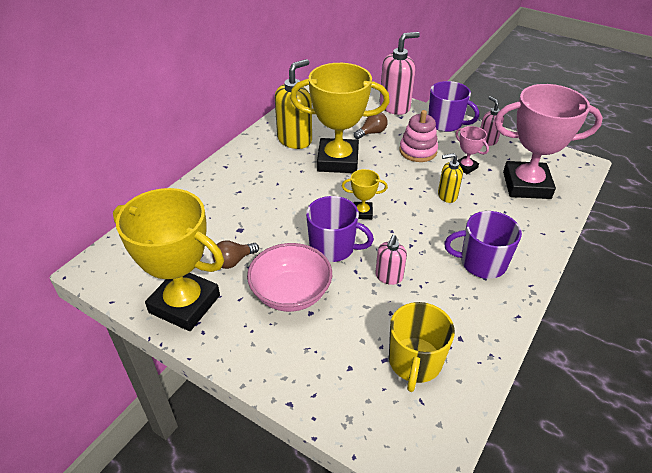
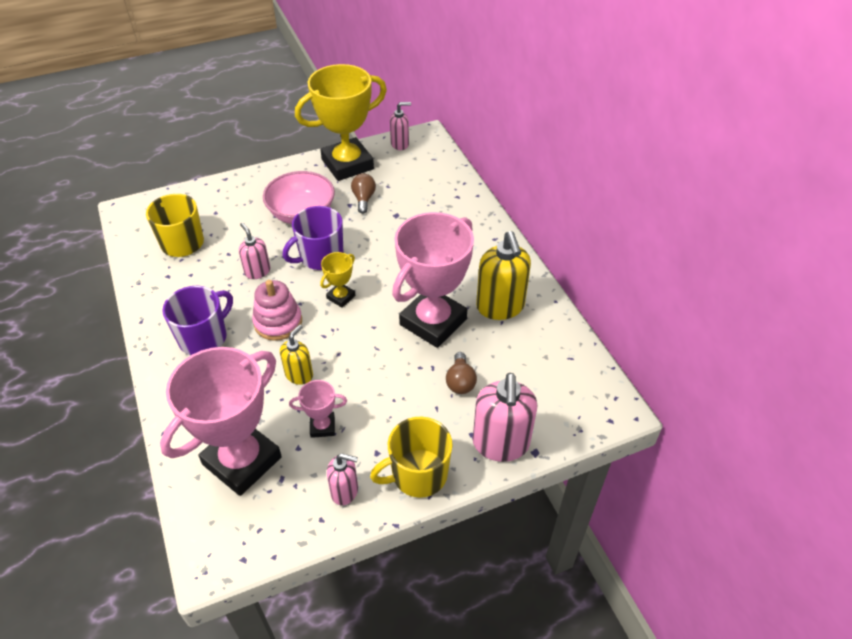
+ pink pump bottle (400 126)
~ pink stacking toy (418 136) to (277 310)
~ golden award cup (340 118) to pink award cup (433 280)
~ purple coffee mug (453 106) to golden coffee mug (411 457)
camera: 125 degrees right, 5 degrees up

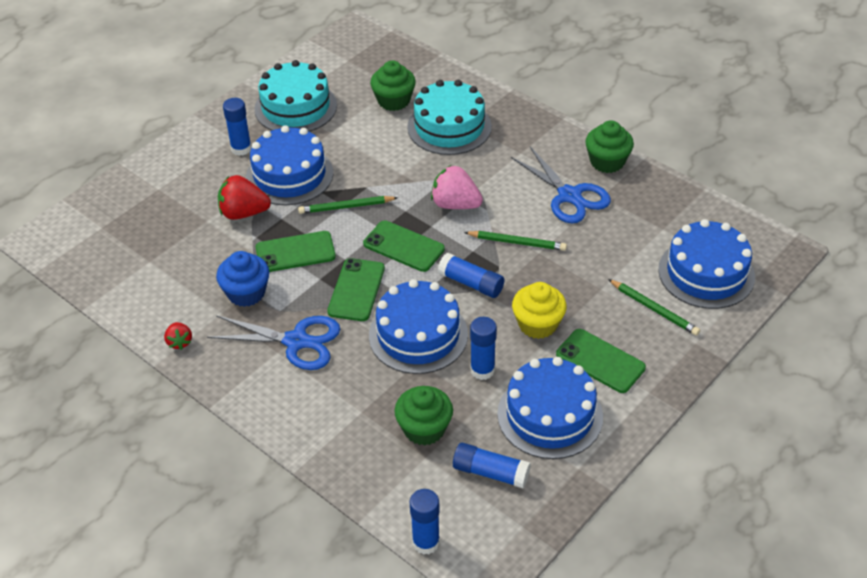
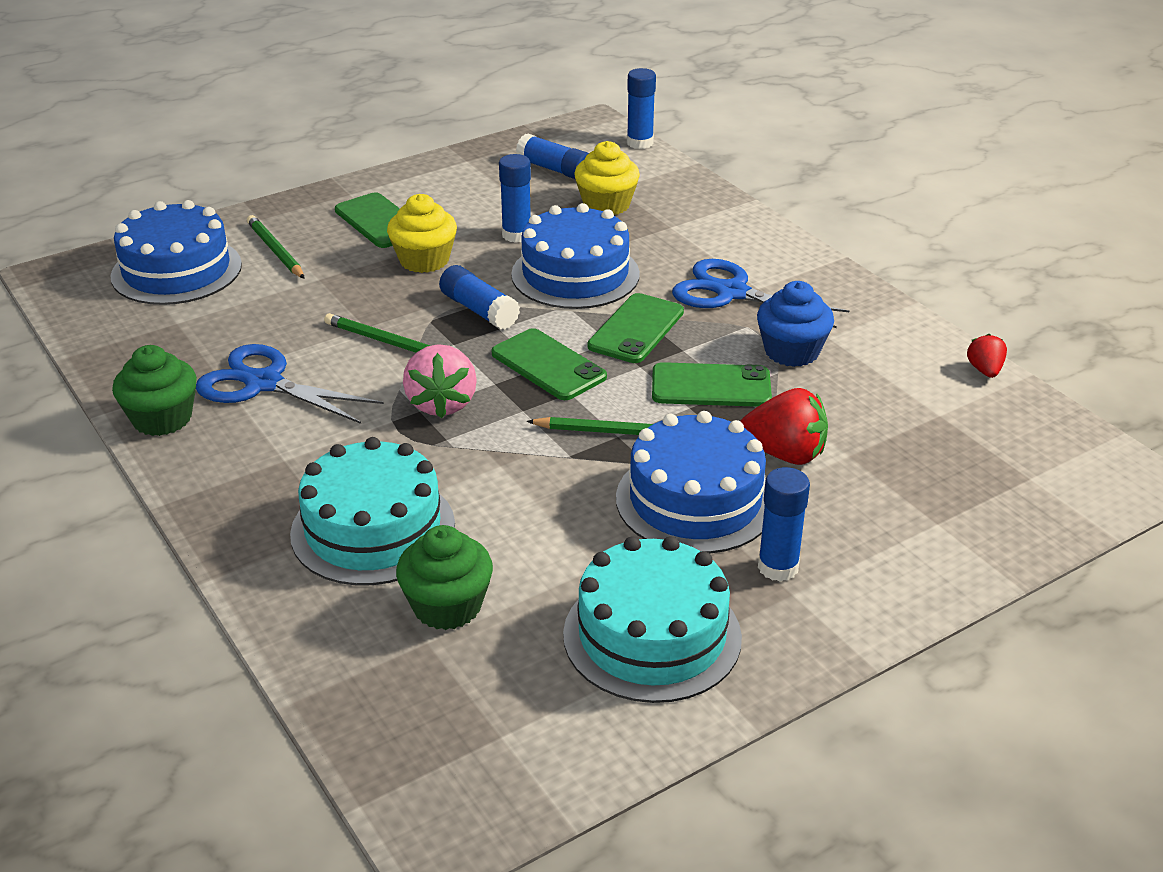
- royal blue layer cake (550 408)
~ scarlet berry (178 336) to (987 356)
~ leaf-green cupcake (424 416) to golden cupcake (607 178)
~ pink berry (457 187) = (440 381) 45 degrees clockwise
~ royal blue shears (561 185) = (290 384) 45 degrees counterclockwise
camera: 165 degrees left, 10 degrees down

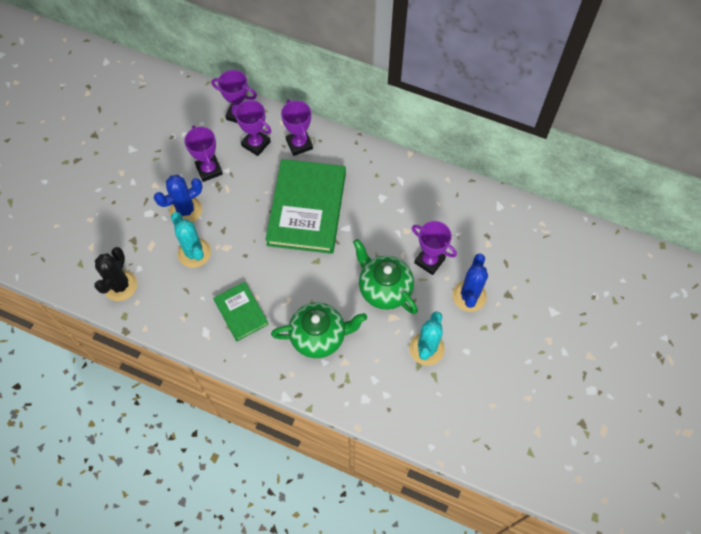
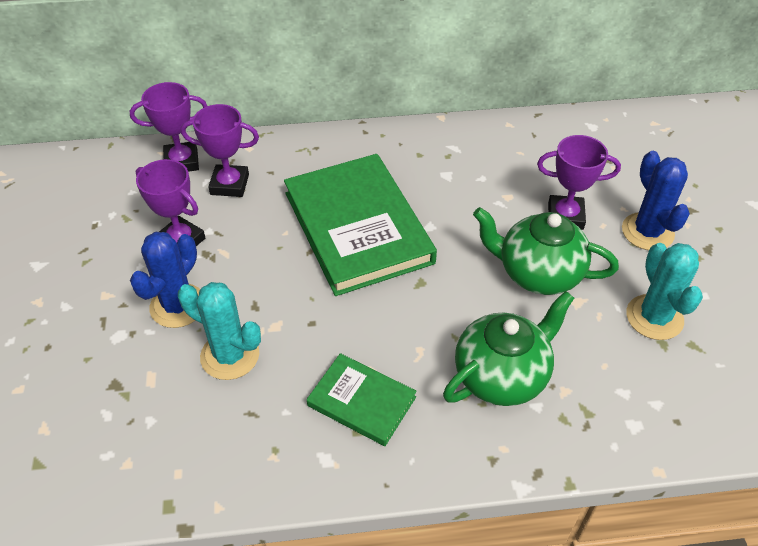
- black saguaro cactus (116 274)
- purple award cup (297 127)
camera: 30 degrees left, 15 degrees down

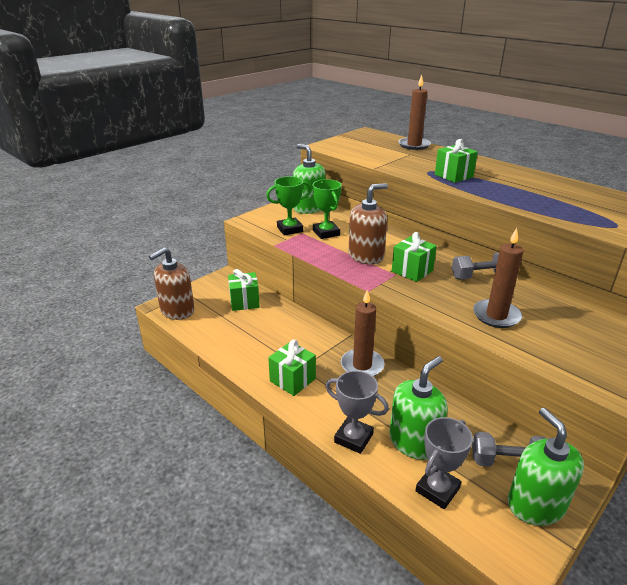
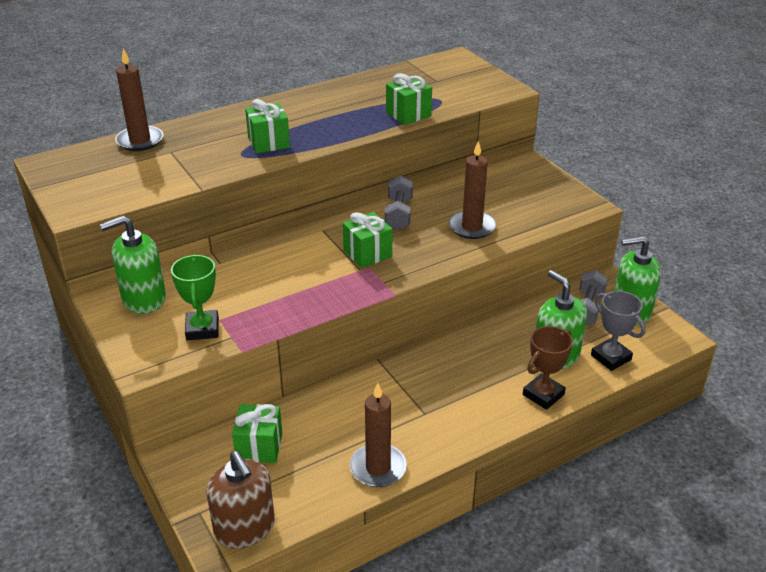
- leaf-green award cup (327 209)
- dark brown pump bottle (368 224)
~ leaf-green present (292 368) to (409 99)
~ dark brown candle (362 333) to (378 435)
~ grey award cup (357 412) to dark brown award cup (548 368)
camera: 75 degrees left, 5 degrees up

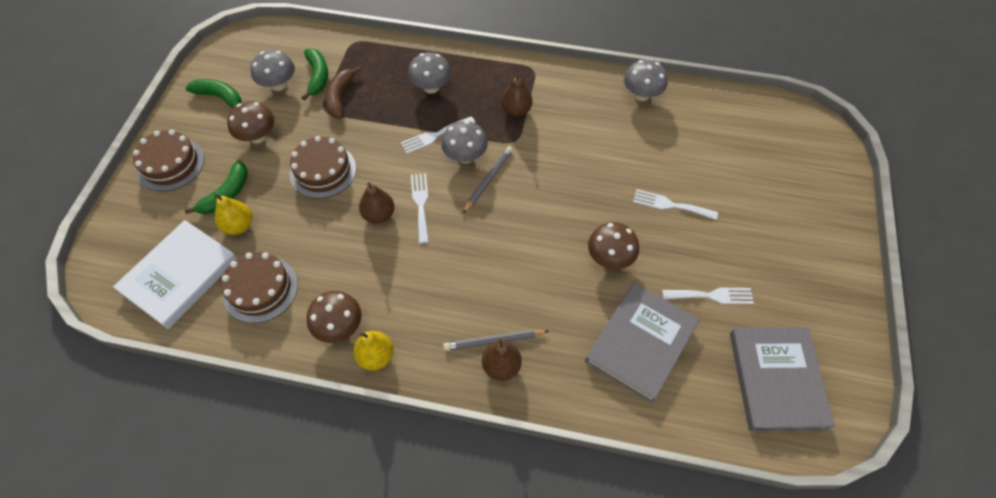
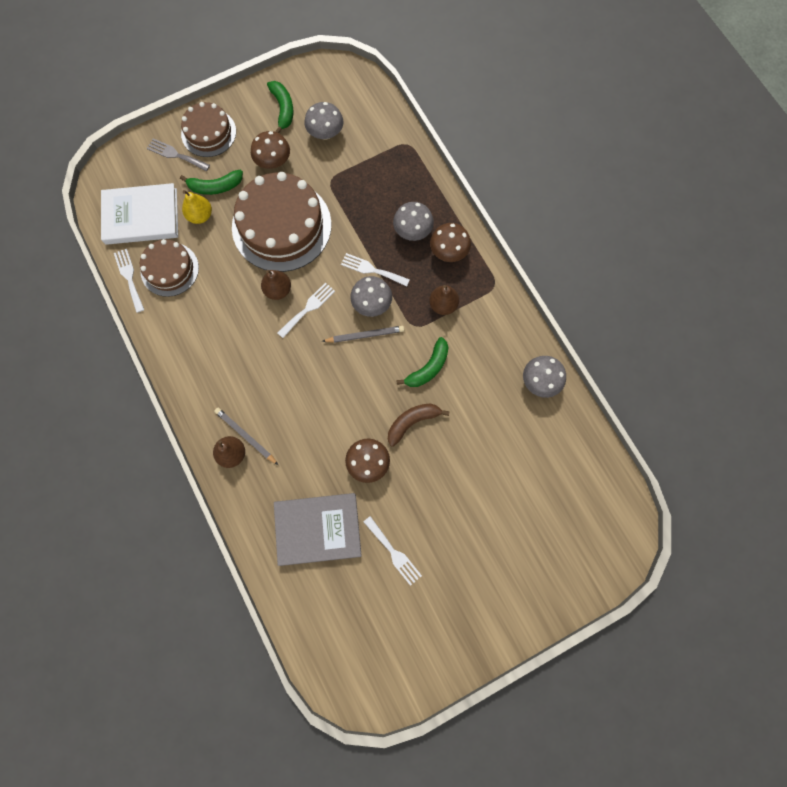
- golden toy pear (373 350)
- grey hardback (782 379)
+ grey table fork (178 154)
~ leaf-green toy banana (314 74) to (422 362)
~ dark brown fungus (334 317) to (450 242)
~ dark brown toy banana (343 92) to (419 425)
~ white table fork (675 204) to (129 281)
~ dark brown layer cake (323 167) = (282 222) x1.75
camera: 50 degrees right, 15 degrees up

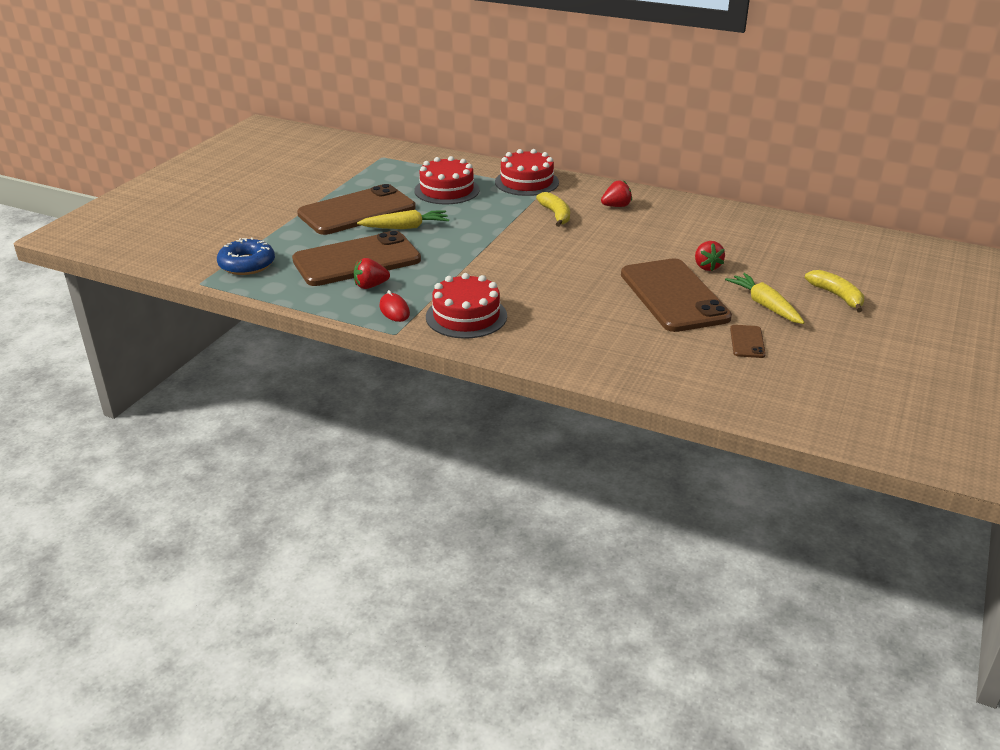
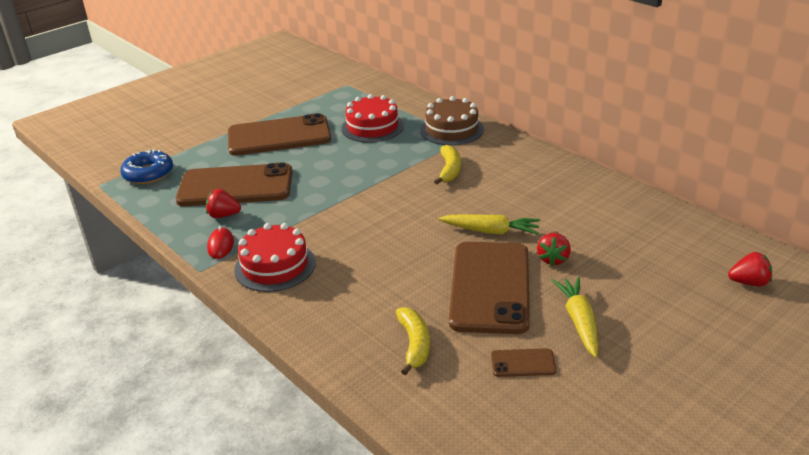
~ golden root vegetable (403 219) to (489 224)
~ scarlet berry (616 193) to (750 269)
~ golden toy banana (834 291) to (413 341)
~ scarlet layer cake (527 172) to dark brown layer cake (452 121)
~ dark brown mobile phone (748 341) = (523 362) 60 degrees clockwise
camera: 25 degrees right, 0 degrees up

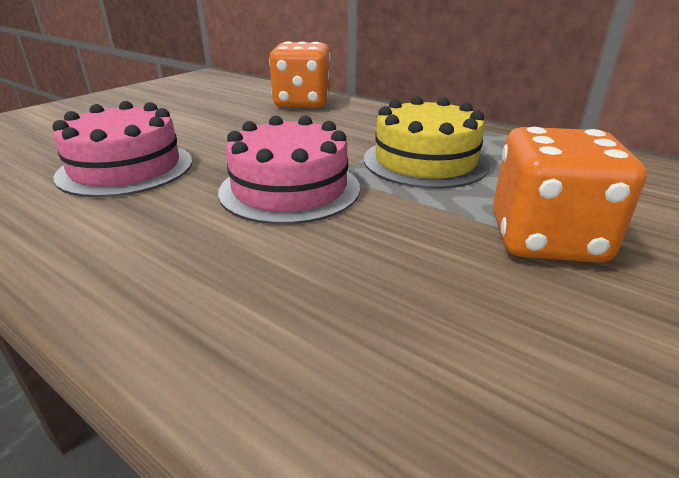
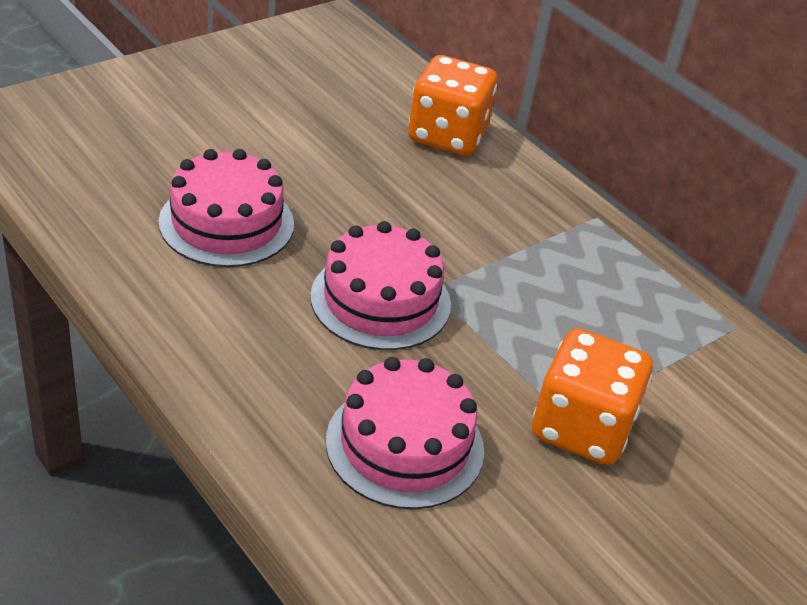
- golden layer cake (427 142)
+ pink layer cake (405 433)
camera: 10 degrees right, 10 degrees up

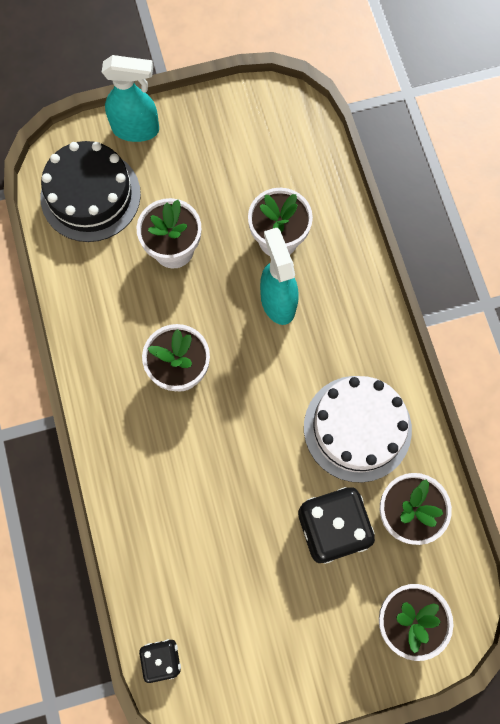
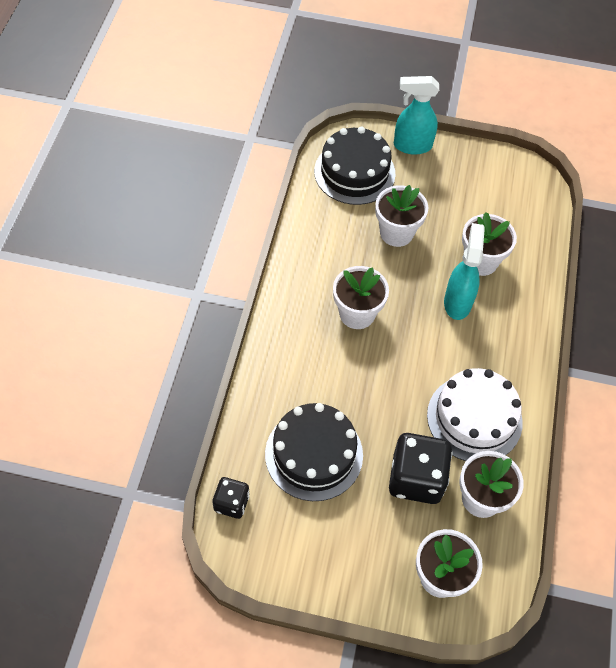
+ black layer cake (314 452)
~ teal spray bottle (130 98) = (416 115) 150 degrees clockwise
camera: 25 degrees right, 15 degrees down

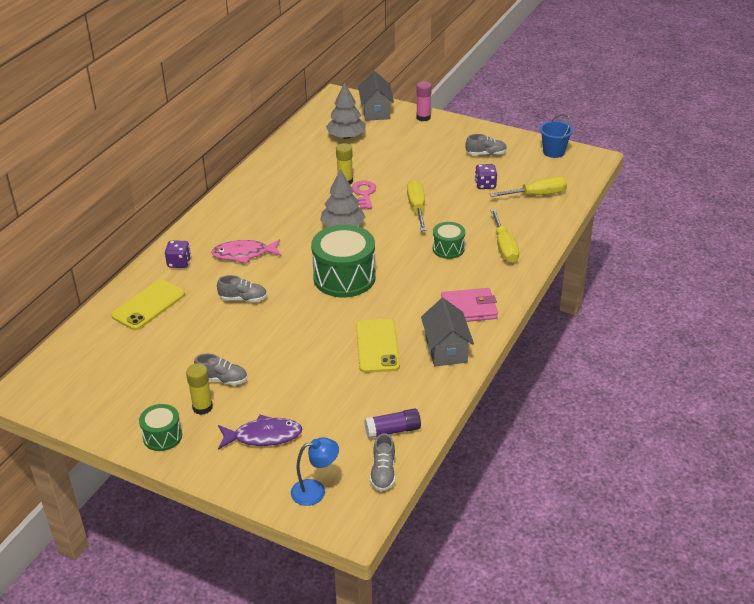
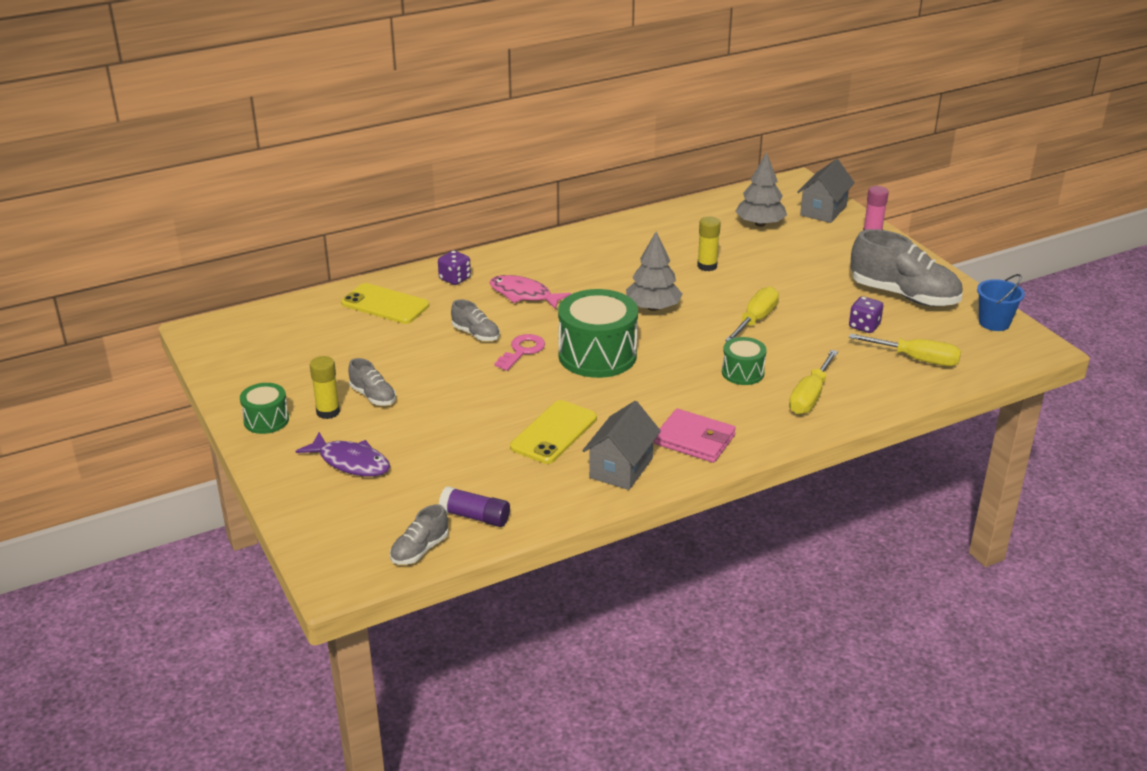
- royal blue lamp (315 471)
~ pink door key (364 194) to (519 352)
~ golden mobile phone (148 305) = (385 303) 45 degrees clockwise
~ grey shoe (486 144) = (906 267) x2.05
camera: 35 degrees right, 5 degrees down

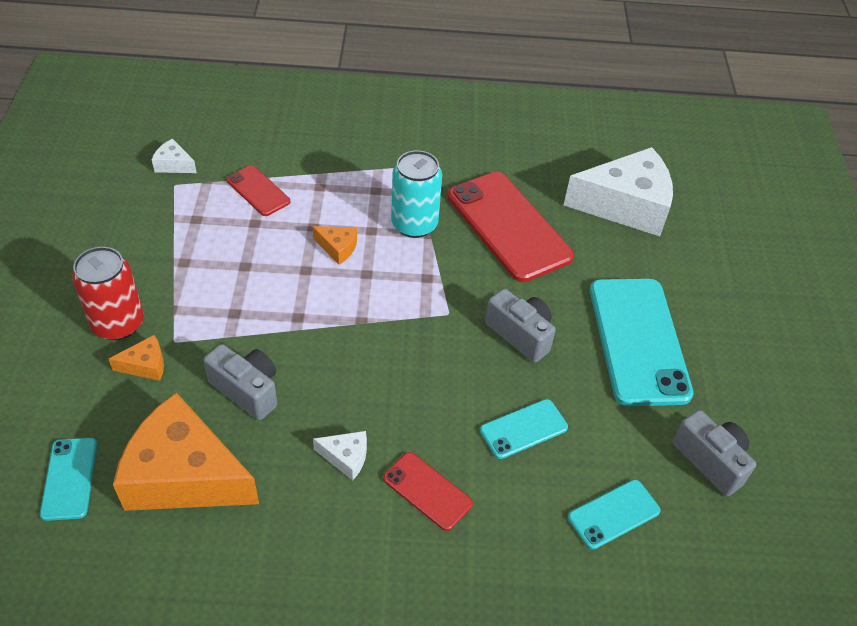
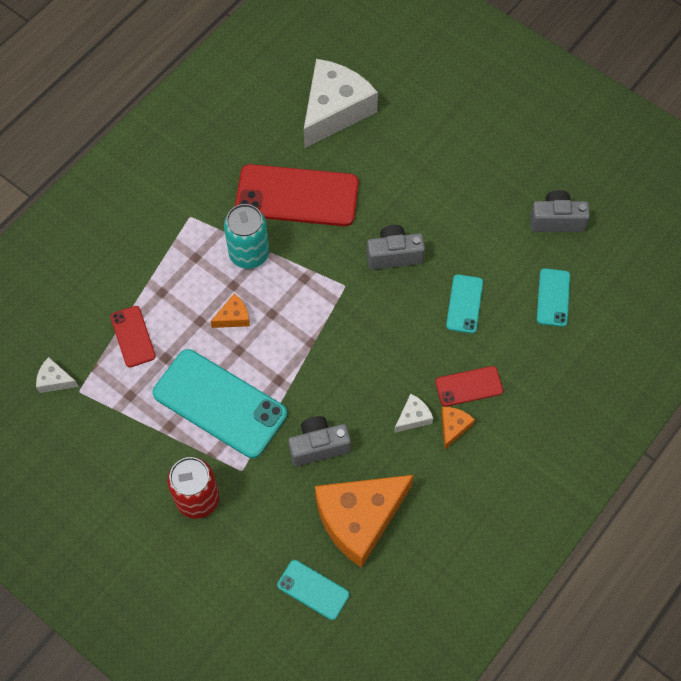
~ bright orange cheese wedge (136 358) to (458 428)
~ teal mobile phone (642 342) to (219 403)
~ white cheese wedge (174 156) = (57 375) 45 degrees clockwise
~ scarlet mobile phone (258 190) = (133 336) 75 degrees clockwise
camera: 50 degrees left, 15 degrees up

